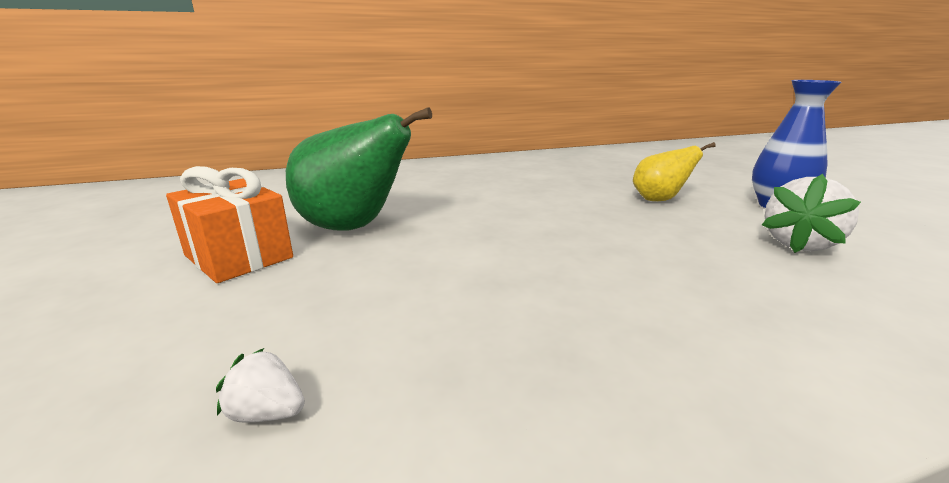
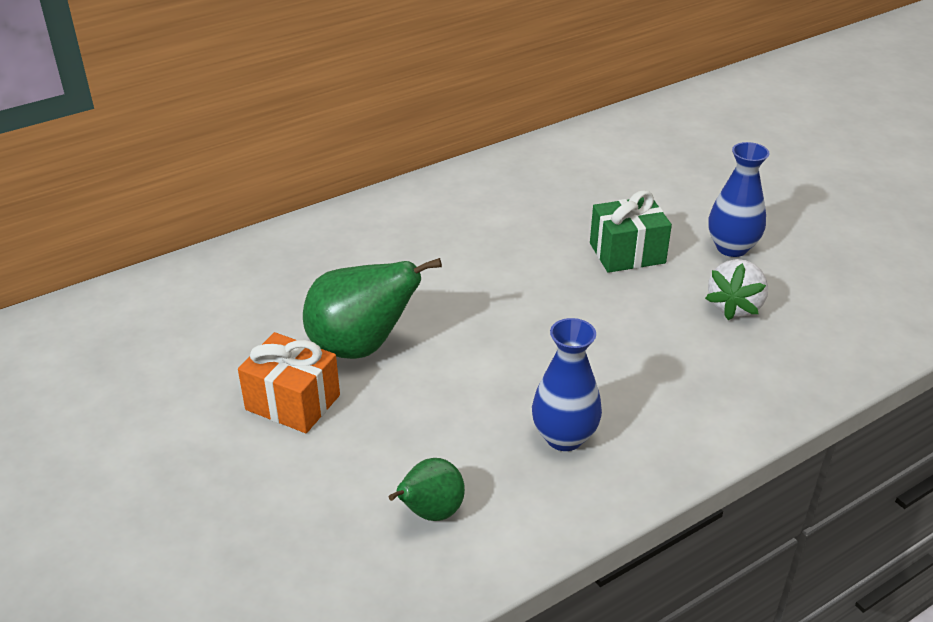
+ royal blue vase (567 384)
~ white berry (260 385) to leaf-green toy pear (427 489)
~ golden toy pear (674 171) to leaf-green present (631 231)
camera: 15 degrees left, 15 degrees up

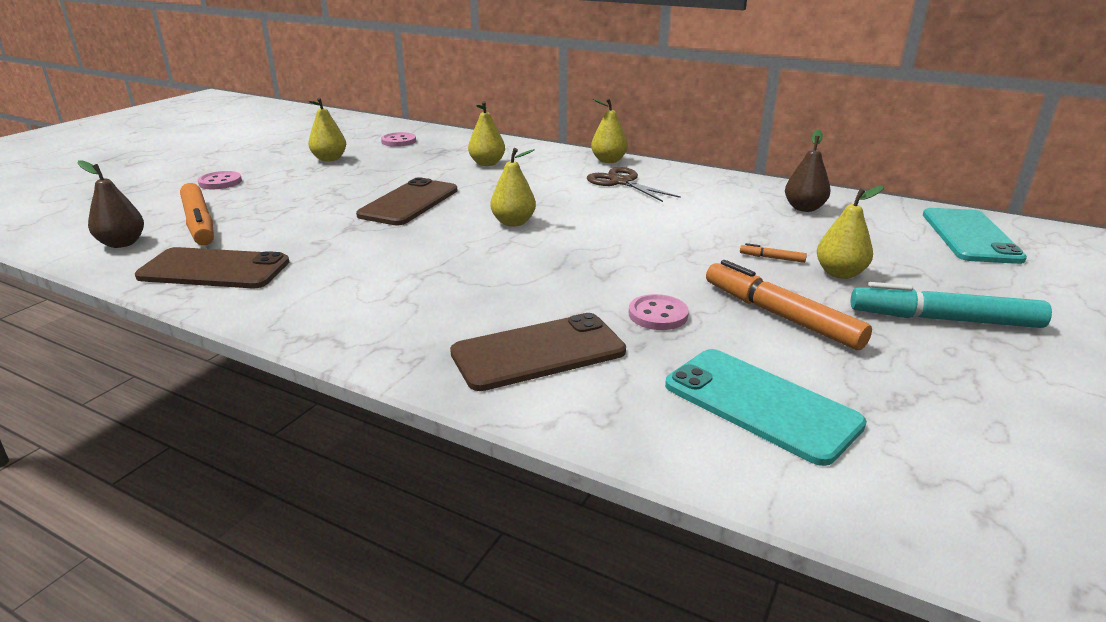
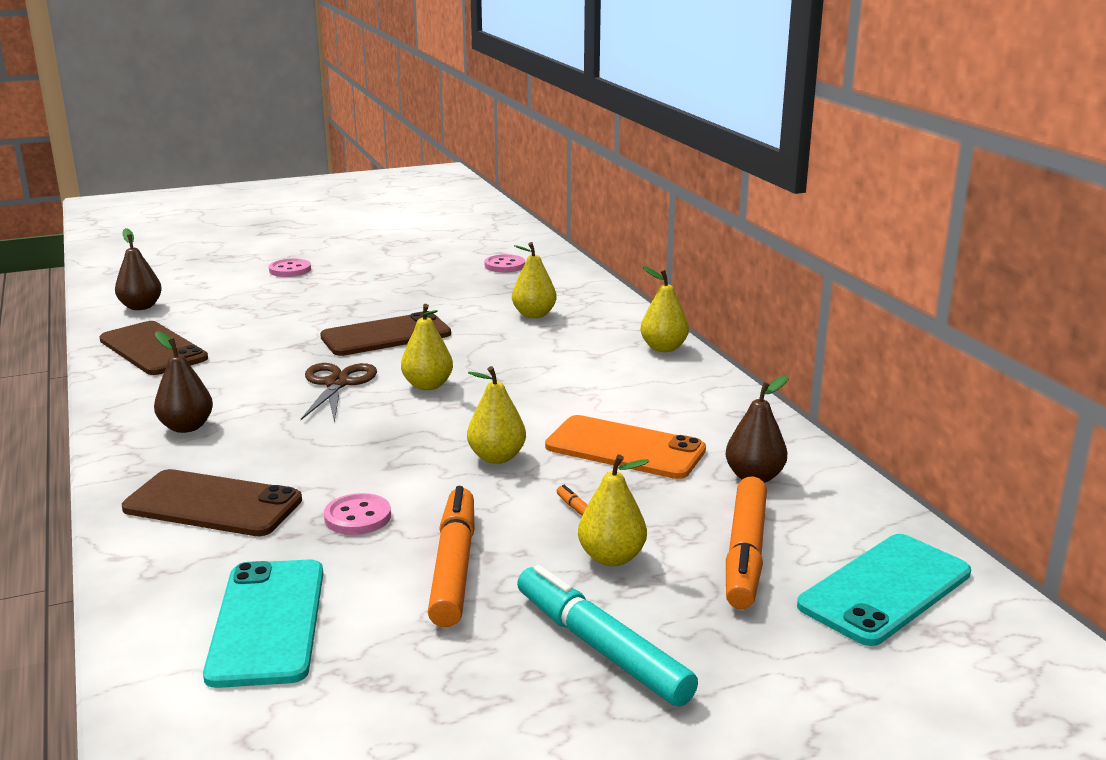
+ dark brown toy pear (183 382)
+ bright orange mobile phone (625 447)
~ bright orange marker (197 214) to (746 542)
~ golden toy pear (327 129) to (496 415)
~ dark brown shears (634 184) to (339 393)
camera: 40 degrees right, 5 degrees down

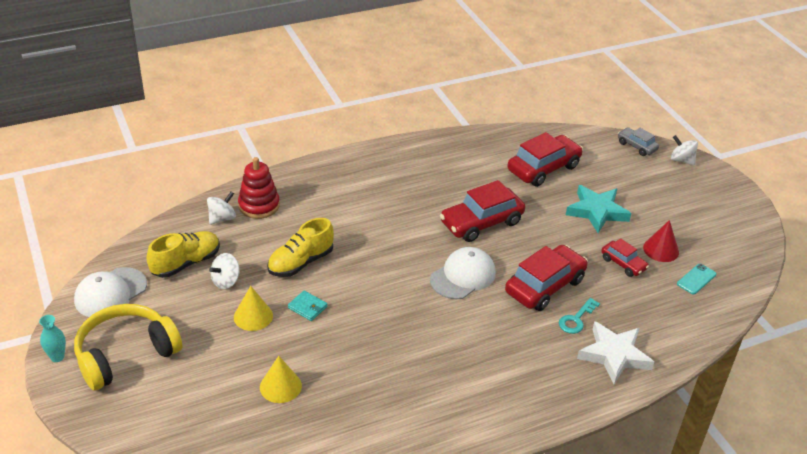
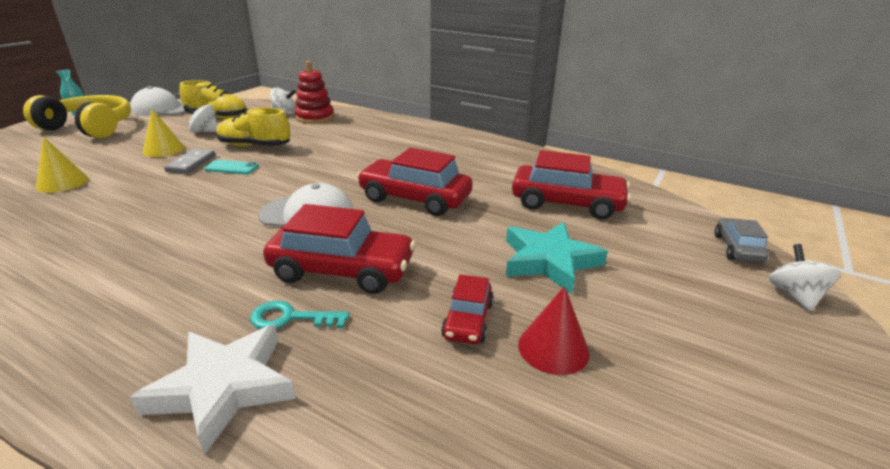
~ teal mobile phone (697 279) to (231 167)
~ teal billfold (307 306) to grey domino tile (190 161)
camera: 55 degrees right, 10 degrees down

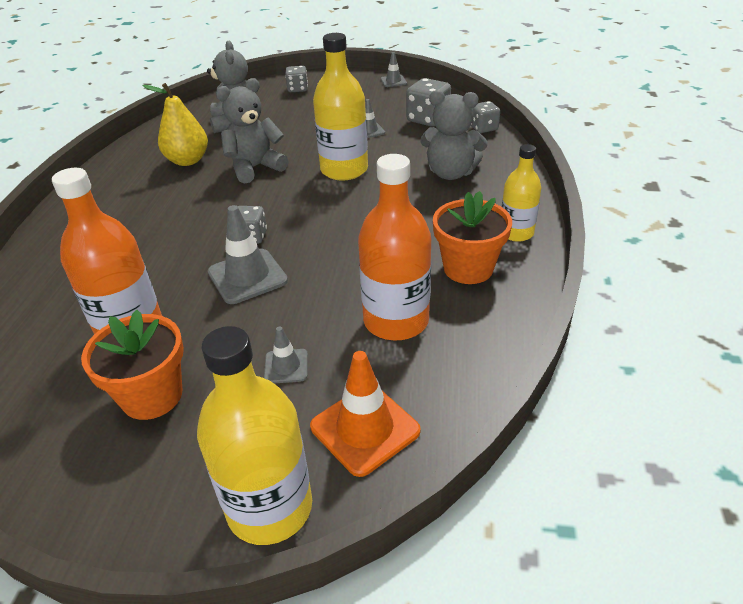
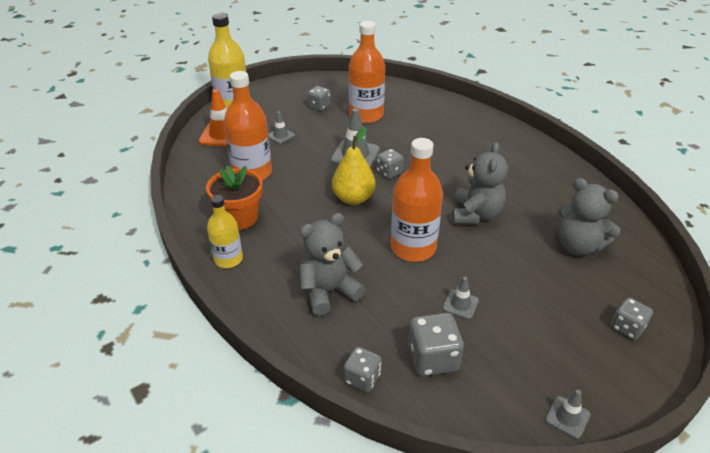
~ golden toy pear (175 124) to (353 166)
~ bright orange plant pot (132 365) to grey die (319 98)
~ golden drink bottle (340 107) to bright orange drink bottle (417 200)
camera: 135 degrees right, 0 degrees up

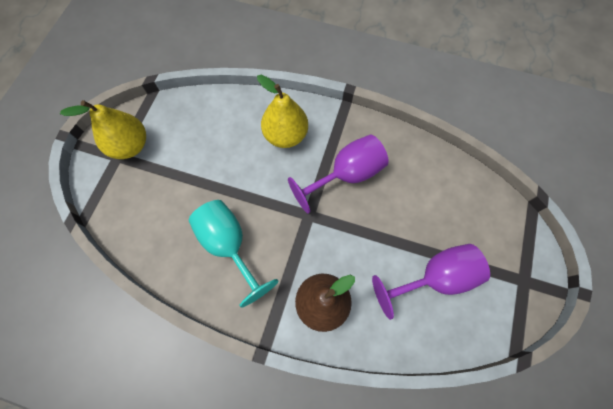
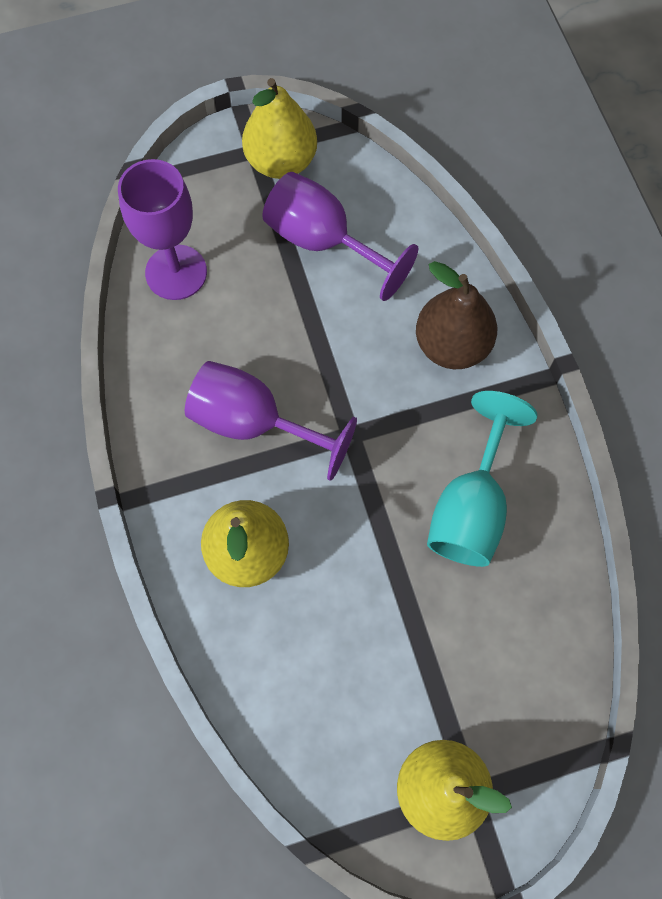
+ purple wine glass (162 229)
+ golden toy pear (279 128)
camera: 125 degrees left, 0 degrees up

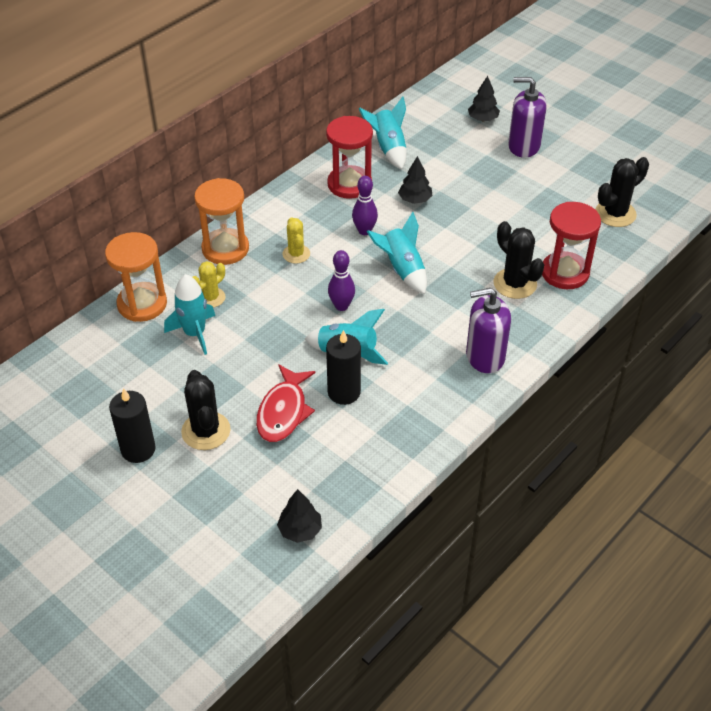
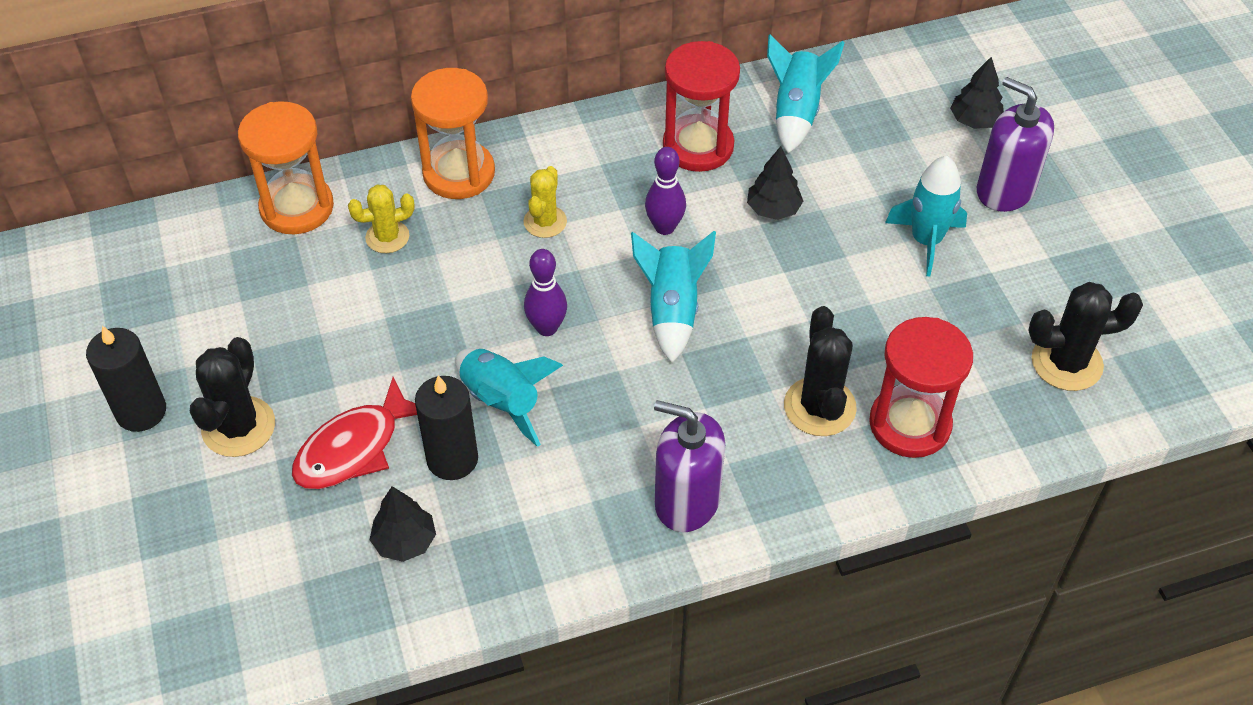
~ teal rocket (189 314) to (926 216)
~ black toy tree (299 516) to (403 524)
camera: 30 degrees right, 5 degrees up

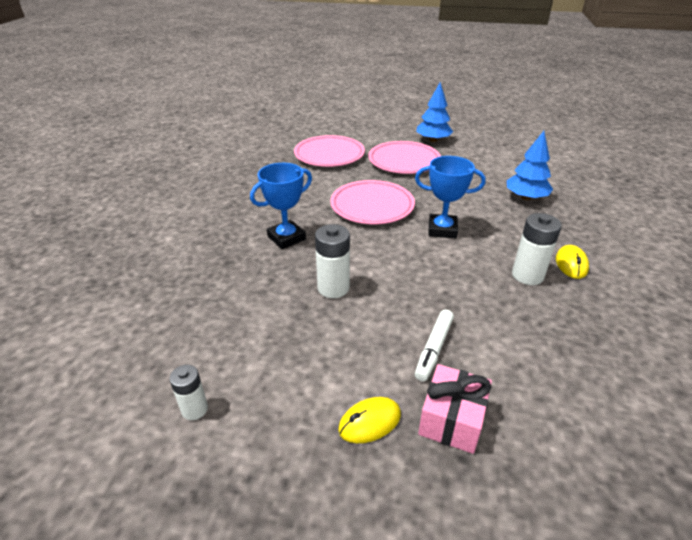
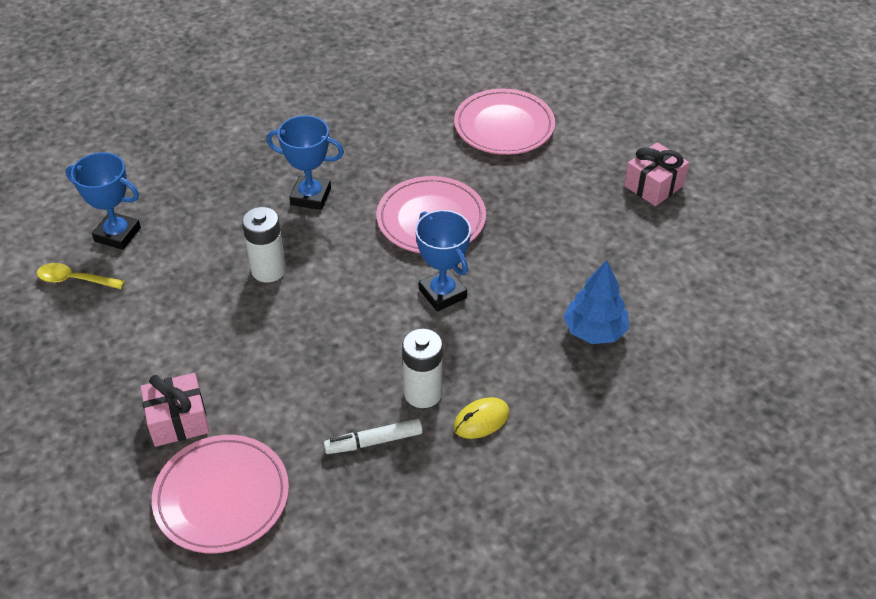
- golden computer mouse (369 420)
+ royal blue award cup (103 201)
~ pink dinner plate (404 157) to (220 494)
~ white marker (434 345) to (373 436)
~ white battery (188 392) to golden tablespoon (81 276)
~ royal blue toy tree (435 112) to pink present (656 174)
camera: 50 degrees right, 10 degrees up

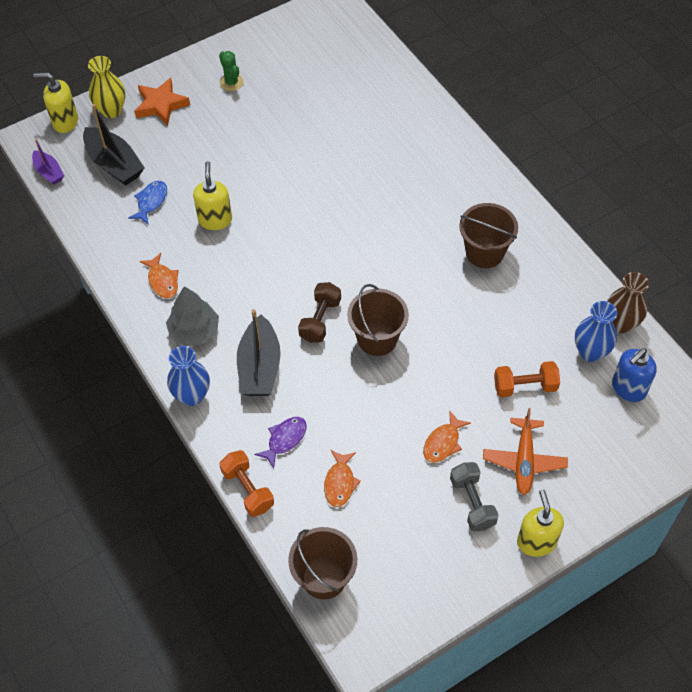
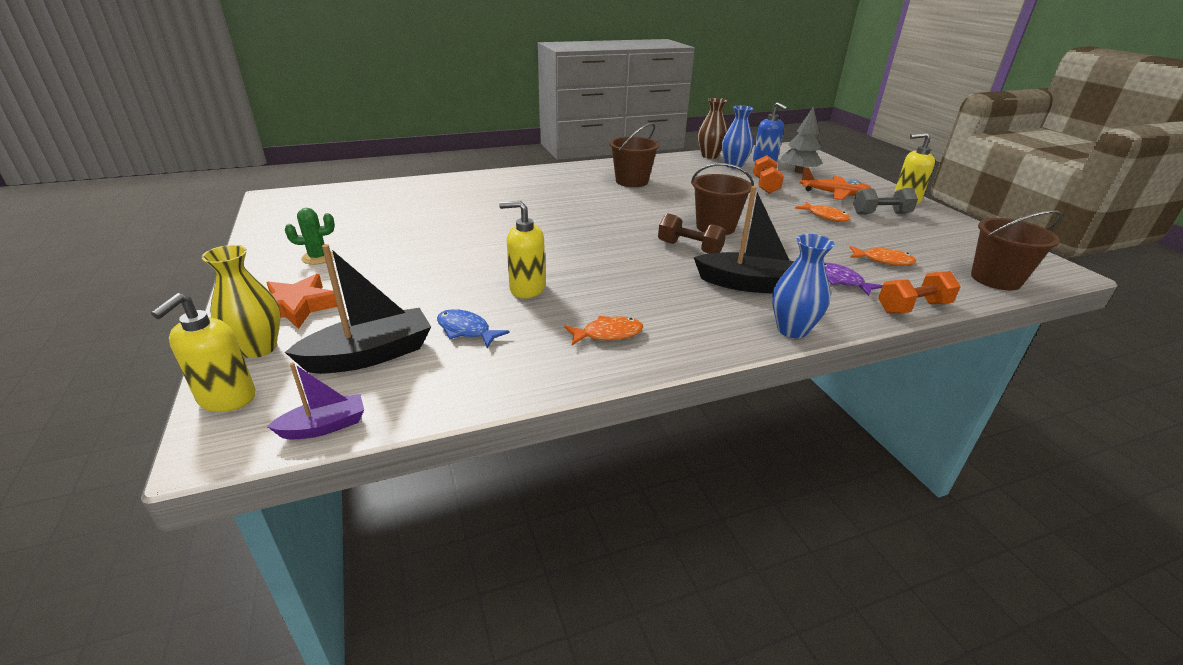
~ grey toy tree (192 316) to (801 139)
camera: 80 degrees left, 25 degrees down

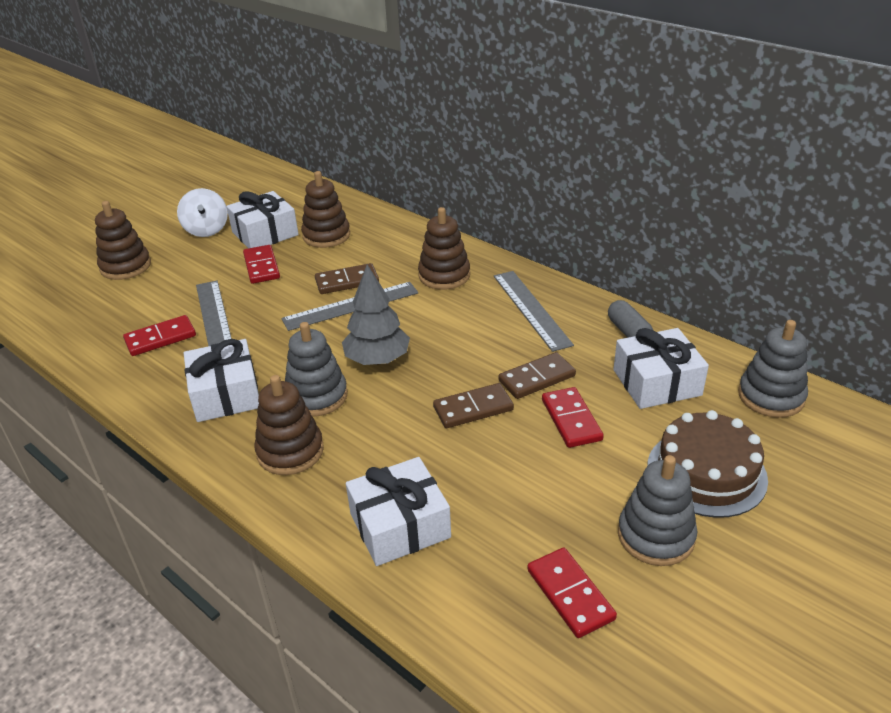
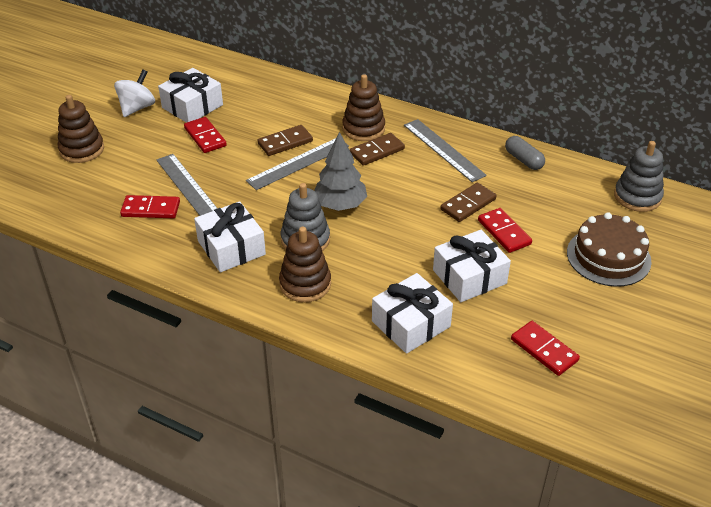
- dark brown stacking toy (325 209)
- grey stacking toy (657 510)
~ dark brown domino tile (473 405) to (377 149)
~ white present (661 368) to (472 266)
~ scarlet domino tile (159 335) = (150 206) 45 degrees clockwise
~ white spinning top (202 212) = (134 93) 120 degrees counterclockwise
camera: 15 degrees left, 5 degrees up

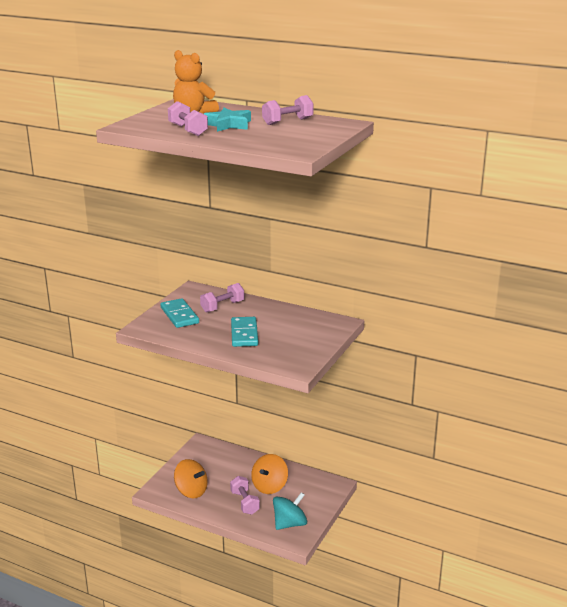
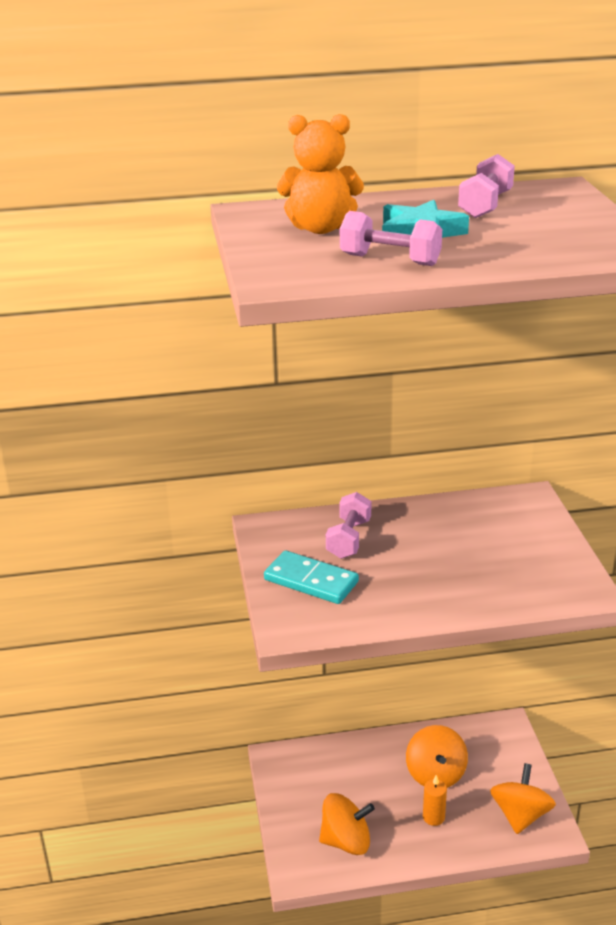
- teal domino tile (244 332)
~ pink hand weight (245 495) to bright orange candle (435 800)
~ teal spinning top (290 511) to bright orange spinning top (523 798)
camera: 35 degrees left, 5 degrees up

